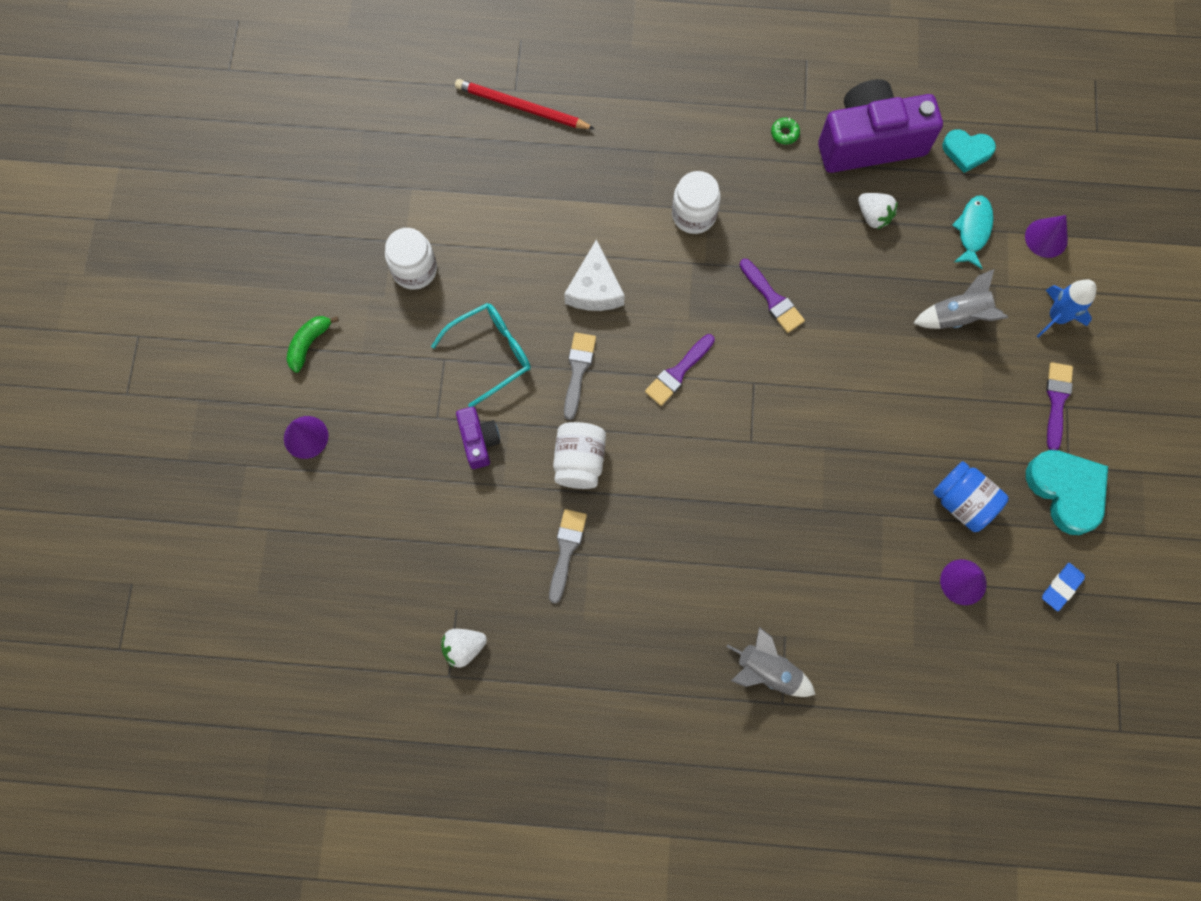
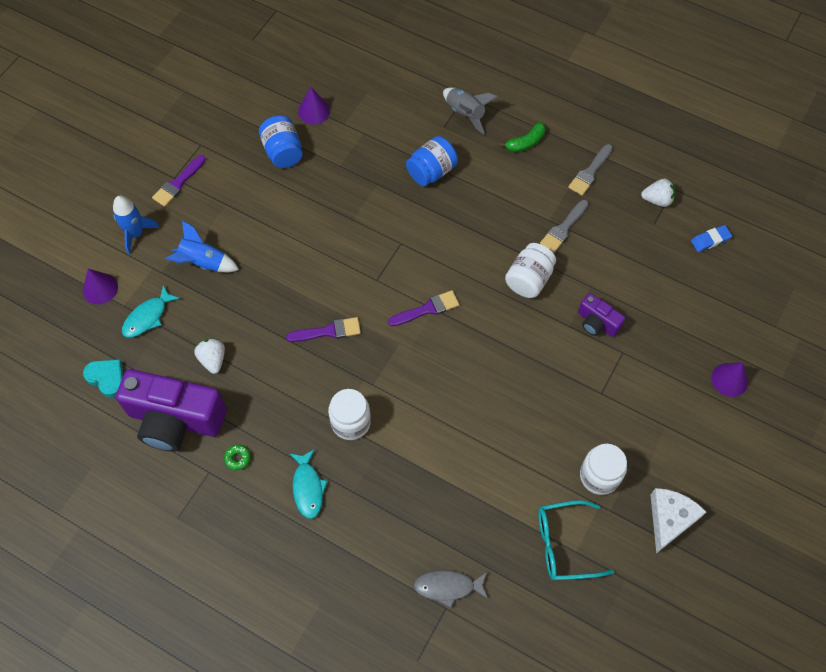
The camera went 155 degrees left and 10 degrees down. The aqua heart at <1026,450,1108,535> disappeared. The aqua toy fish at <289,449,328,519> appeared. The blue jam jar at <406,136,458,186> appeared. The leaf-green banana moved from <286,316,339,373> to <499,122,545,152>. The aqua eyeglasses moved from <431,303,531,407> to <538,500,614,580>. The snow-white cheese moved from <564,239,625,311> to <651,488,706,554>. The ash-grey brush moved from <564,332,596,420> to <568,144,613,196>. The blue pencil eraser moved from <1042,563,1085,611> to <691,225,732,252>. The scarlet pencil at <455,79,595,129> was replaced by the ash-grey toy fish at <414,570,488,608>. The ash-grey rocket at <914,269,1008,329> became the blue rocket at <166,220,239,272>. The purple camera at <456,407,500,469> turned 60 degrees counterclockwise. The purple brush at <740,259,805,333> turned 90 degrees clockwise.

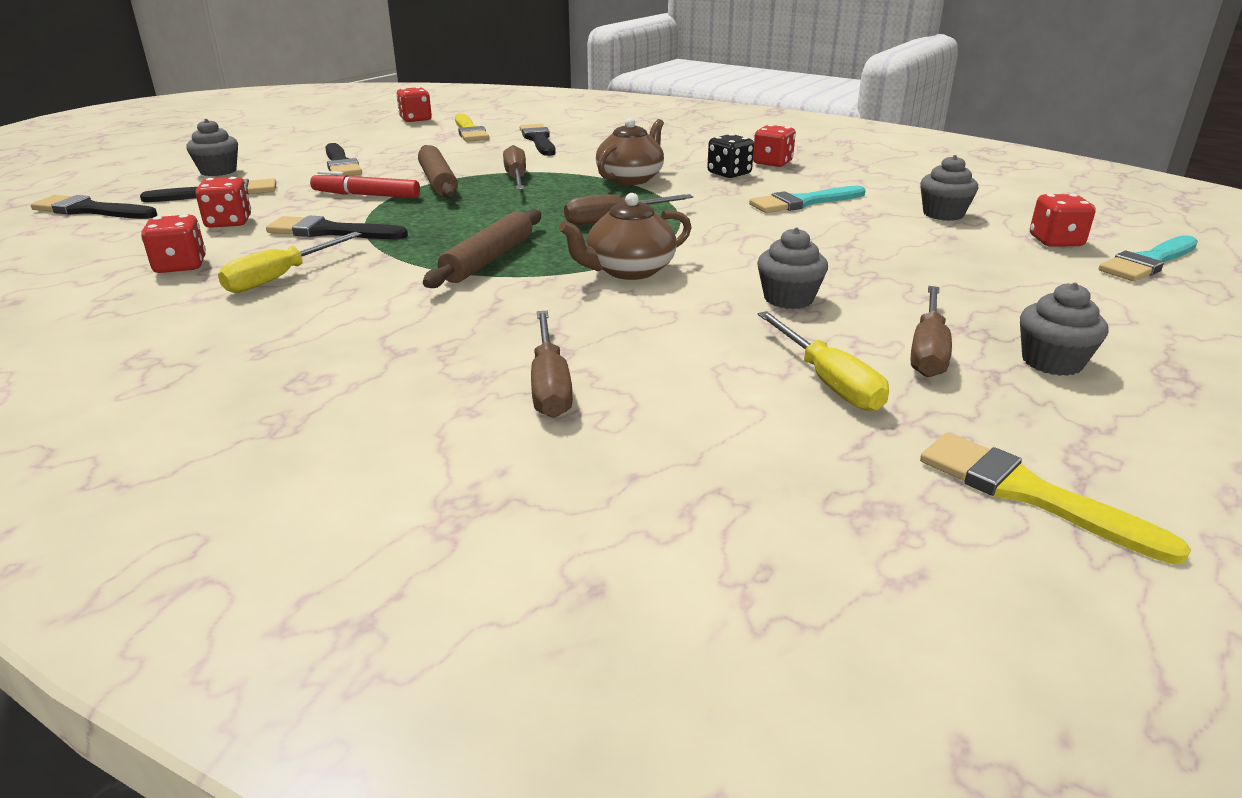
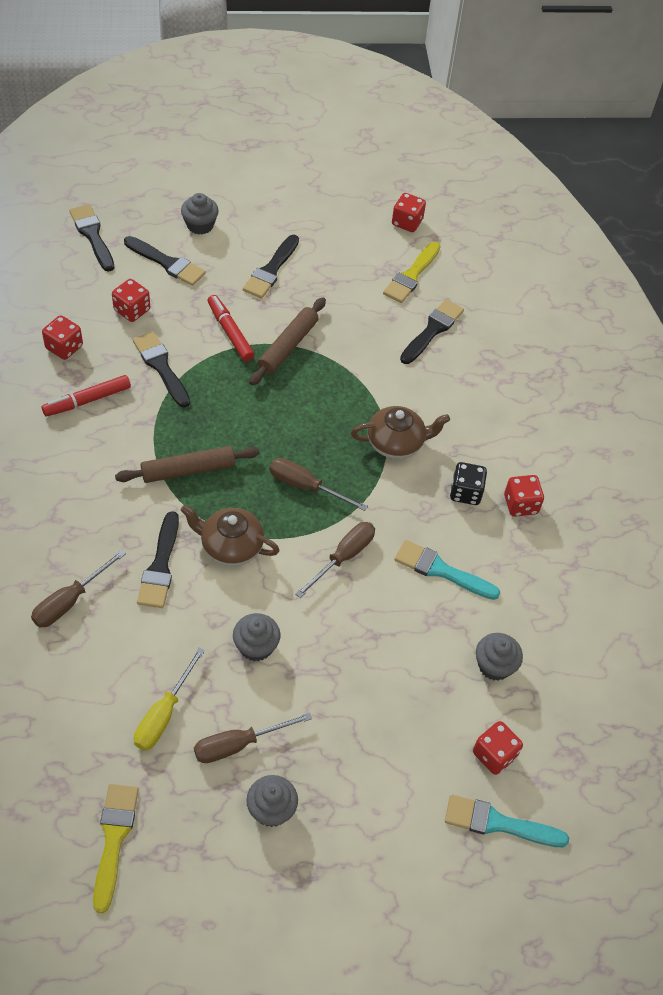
The camera went 45 degrees right and 25 degrees up. The ebony brush at <137,511,179,608> appeared. The brown screwdriver moved from <503,145,526,190> to <295,522,375,598>. The golden screwdriver at <218,232,361,293> was replaced by the scarlet marker at <42,375,131,417>.

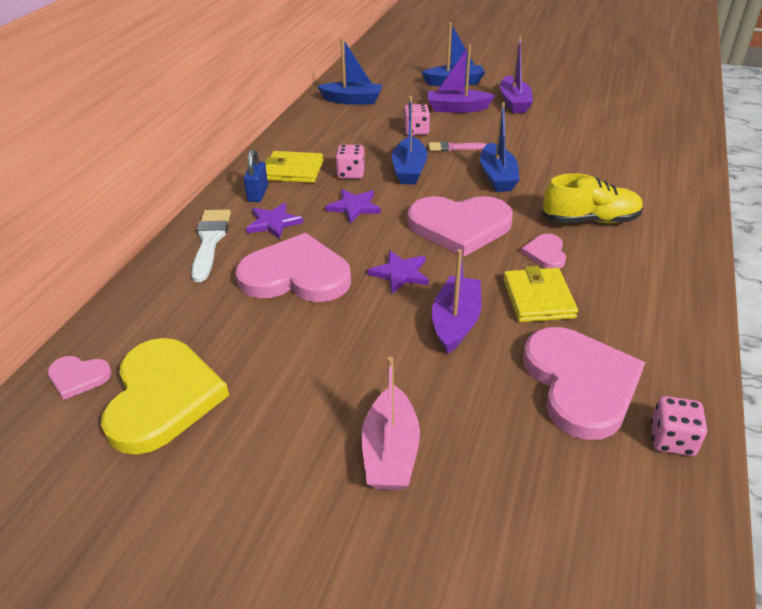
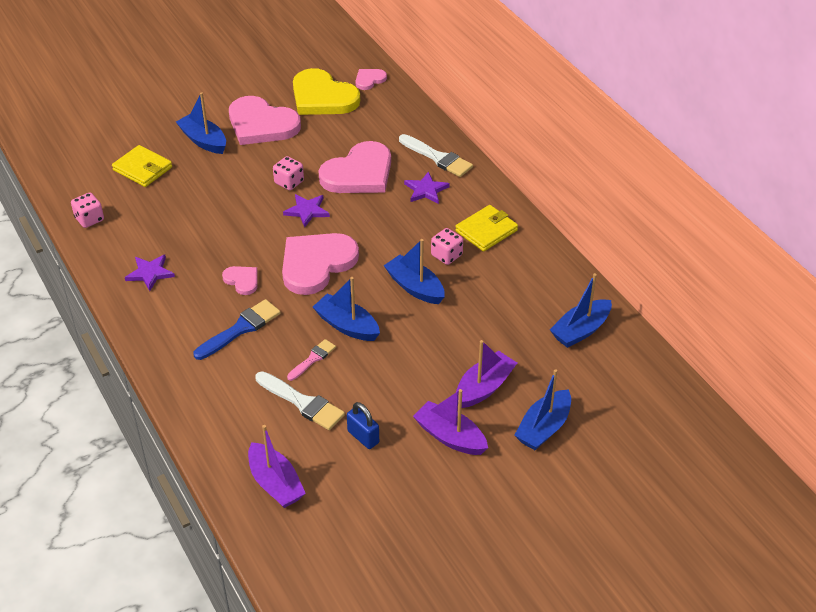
The camera went 130 degrees right and 5 degrees up. The snow-white brush at <255,371,345,430> appeared. The blue padlock moved from <244,149,268,202> to <347,402,379,449>. The purple star moved from <325,189,381,224> to <125,254,175,291>. The rosy game die moved from <403,104,430,135> to <273,156,304,190>. The rosy brush moved from <428,141,487,152> to <287,339,336,381>. The purple boat moved from <432,249,482,354> to <248,425,306,508>. The golden wallet moved from <503,266,578,322> to <112,145,172,187>. The rosy heart moved from <523,327,645,440> to <229,96,301,145>. The golden shoe at <543,173,643,223> was replaced by the blue brush at <193,299,281,360>. The rosy boat at <361,357,420,490> became the blue boat at <176,92,226,154>.

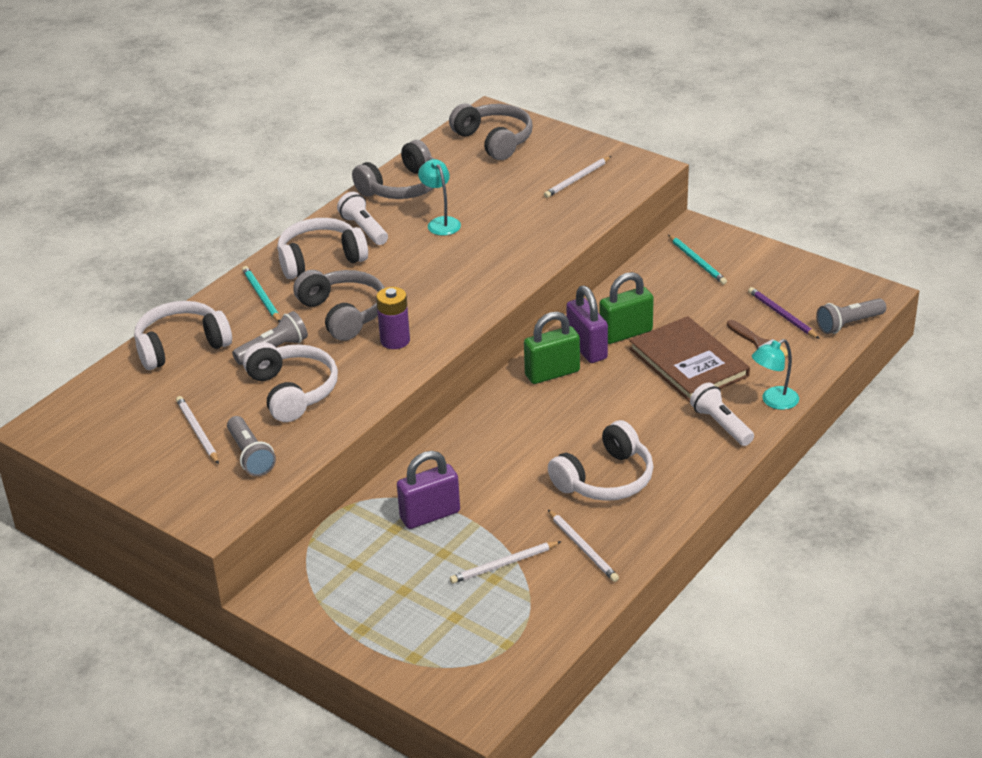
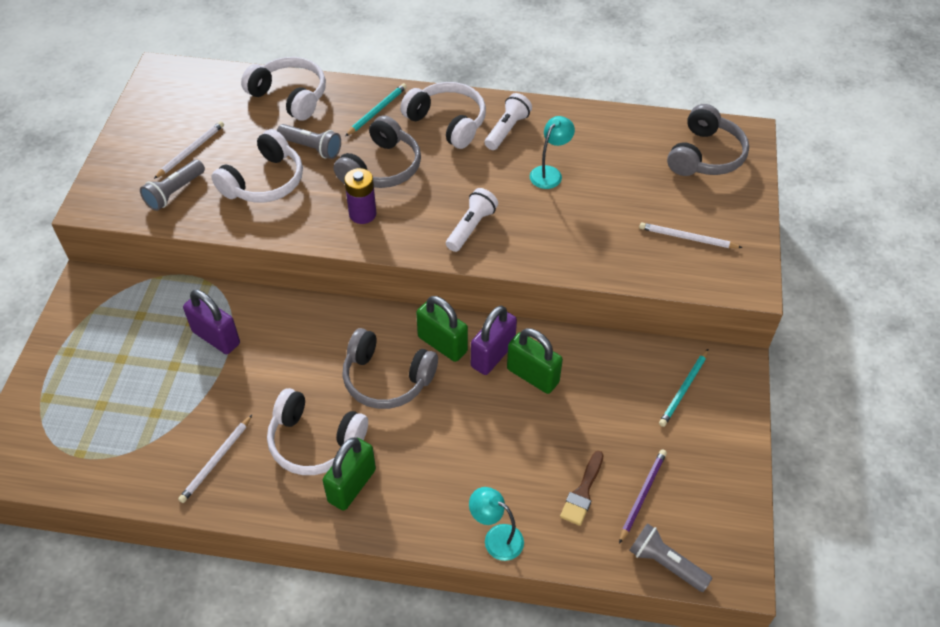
The camera went 60 degrees right and 15 degrees up. The snow-white pencil at <450,541,562,584> disappeared. The brown book at <629,316,750,402> disappeared. The leaf-green padlock at <323,437,376,511> appeared. The ash-grey over-ear headphones moved from <352,140,434,199> to <342,328,438,409>. The snow-white torch moved from <690,383,754,446> to <446,188,498,252>.

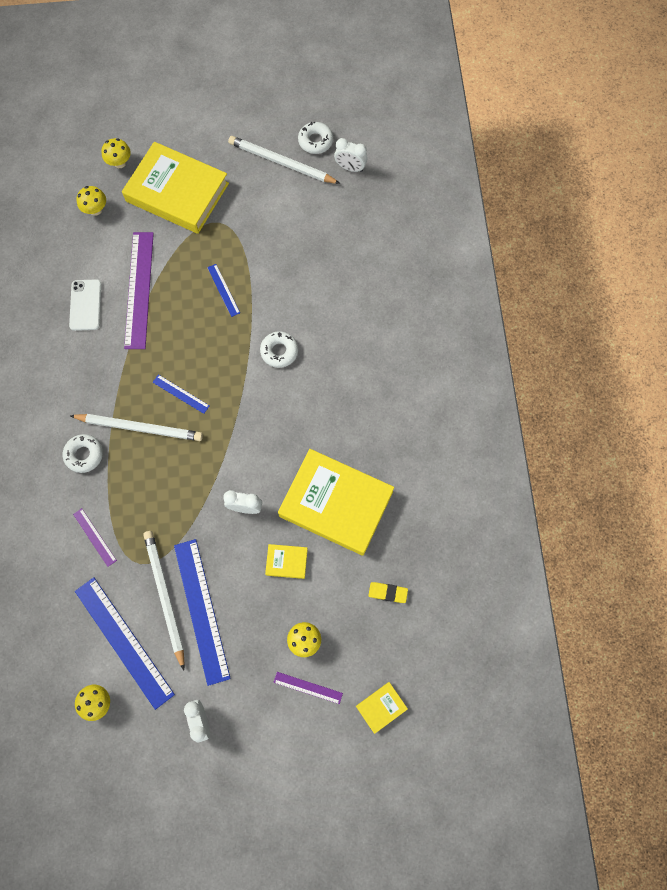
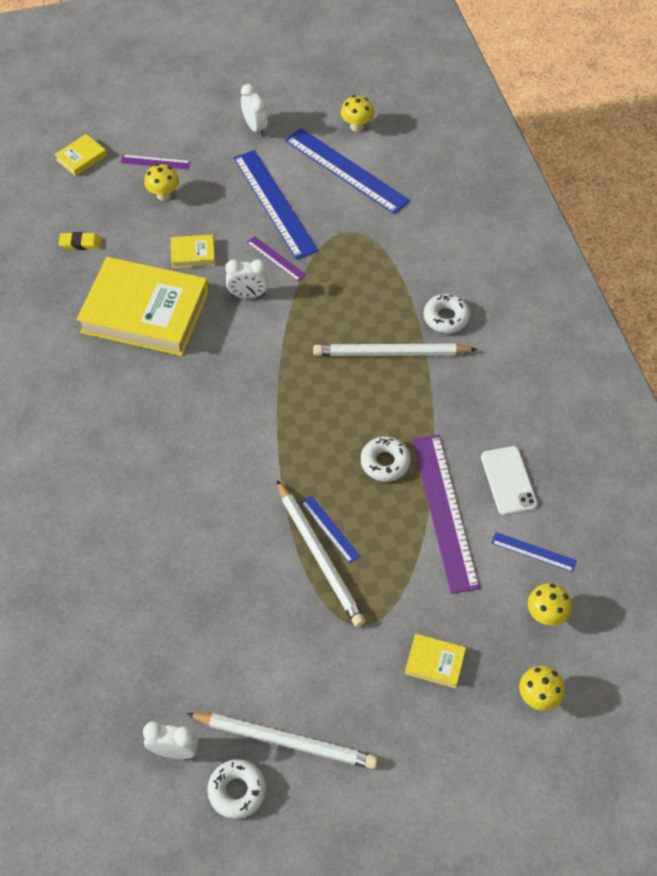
The camera went 170 degrees right and 15 degrees down. The purple straightedge moved from <73,508,117,567> to <247,236,306,281>. The snow-white pencil moved from <143,531,185,670> to <277,480,366,627>. The blue straightedge moved from <153,375,210,414> to <491,532,577,572>. The snow-white glazed donut moved from <260,331,298,368> to <361,436,411,481>. The golden book at <122,142,229,234> changed to 0.41 times the size.

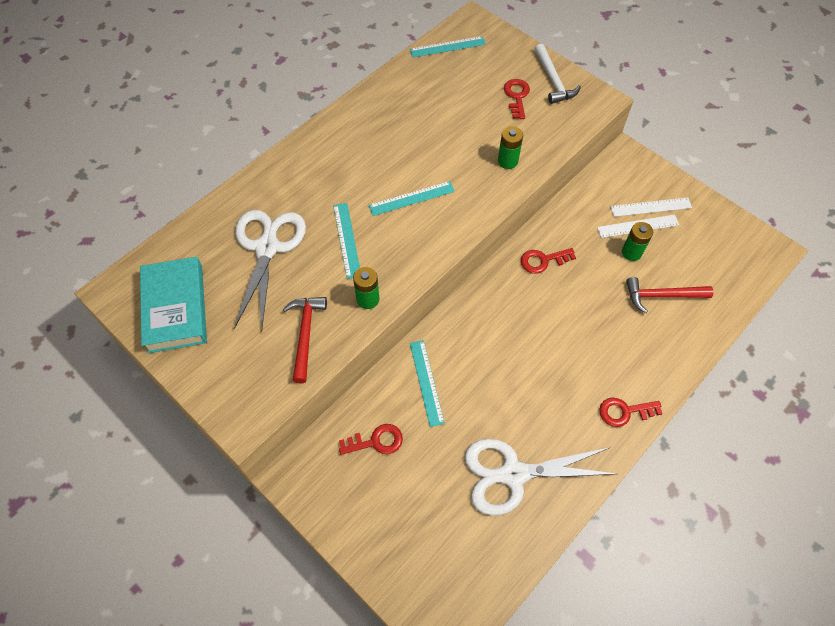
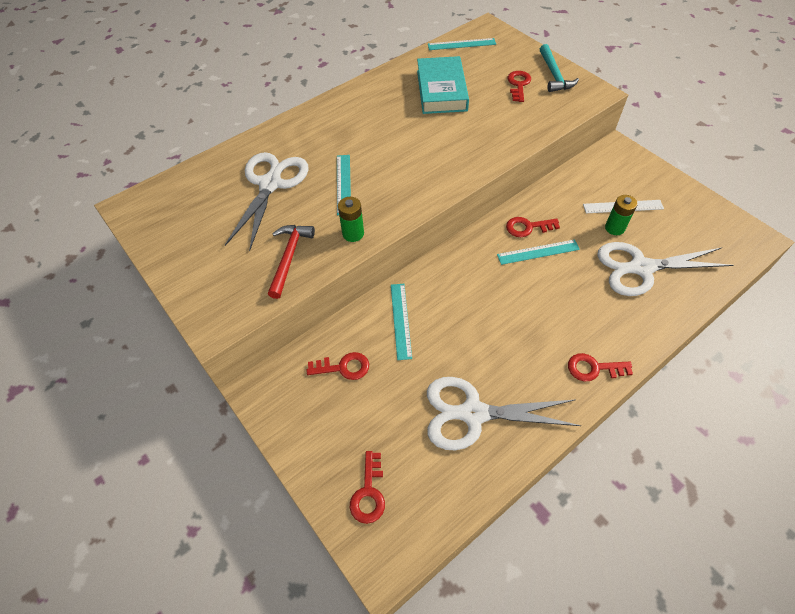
The camera went 10 degrees right and 5 degrees down. The leaf-green battery at <498,126,523,169> disappeared. The snow-white straightedge at <610,197,692,217> disappeared. The scarlet latchkey at <350,451,385,524> appeared. The aqua book moved from <140,257,207,353> to <417,56,469,114>. The aqua straightedge moved from <368,181,455,216> to <497,239,580,265>. The scarlet claw hammer at <626,277,713,313> was replaced by the snow-white scissors at <597,242,734,296>. The snow-white claw hammer at <534,44,581,104> became the aqua claw hammer at <540,44,579,92>.

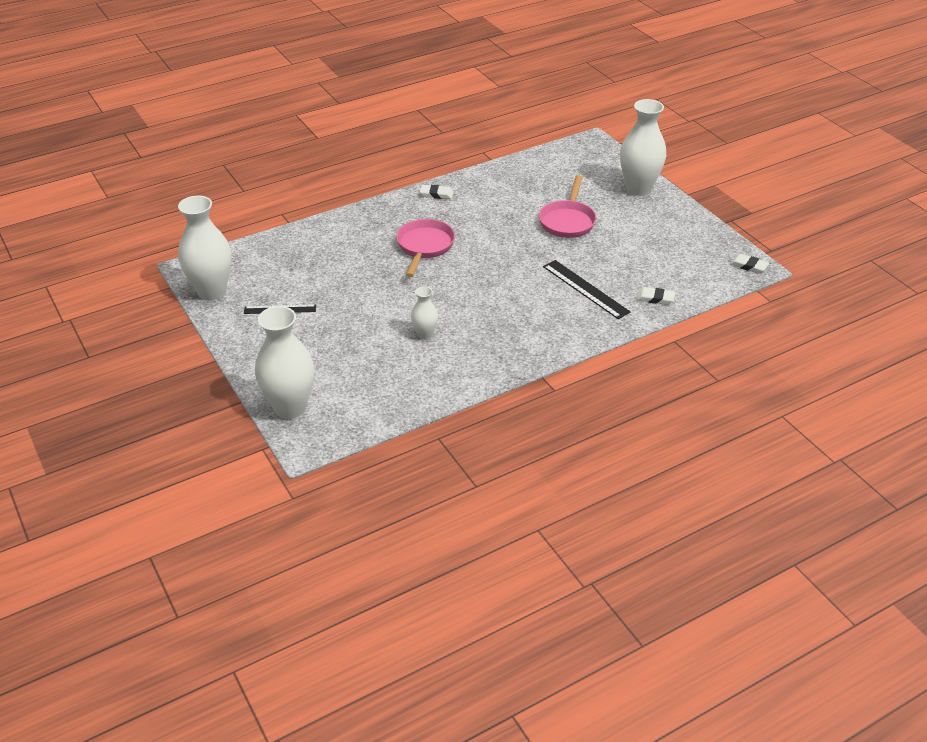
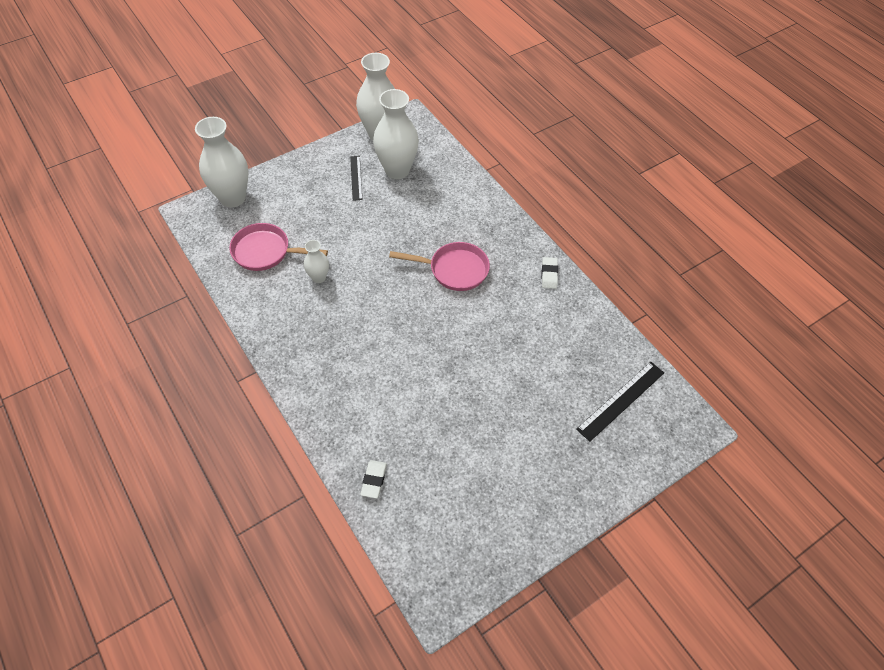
The camera went 85 degrees right and 15 degrees up. The snow-white pencil eraser at <730,254,769,274> disappeared. The rosy skillet moved from <539,175,596,238> to <229,223,328,271>. The ebony straightedge moved from <543,260,631,319> to <576,362,664,442>. The snow-white vase moved from <620,99,666,196> to <373,89,419,179>.

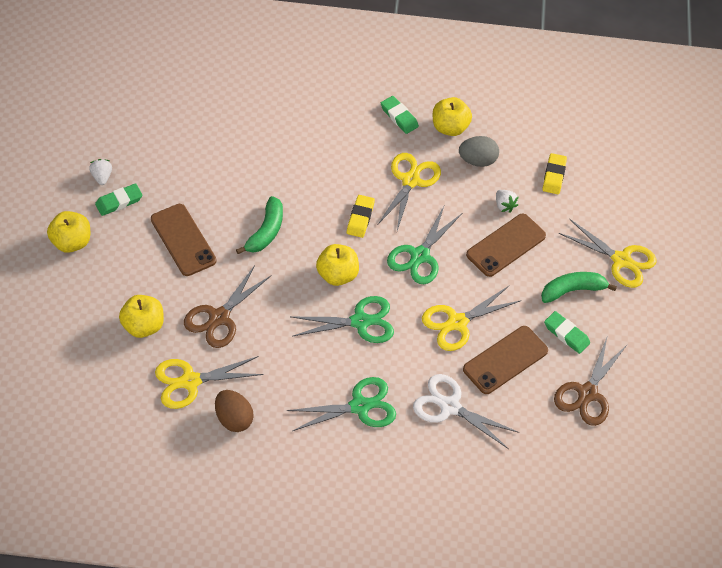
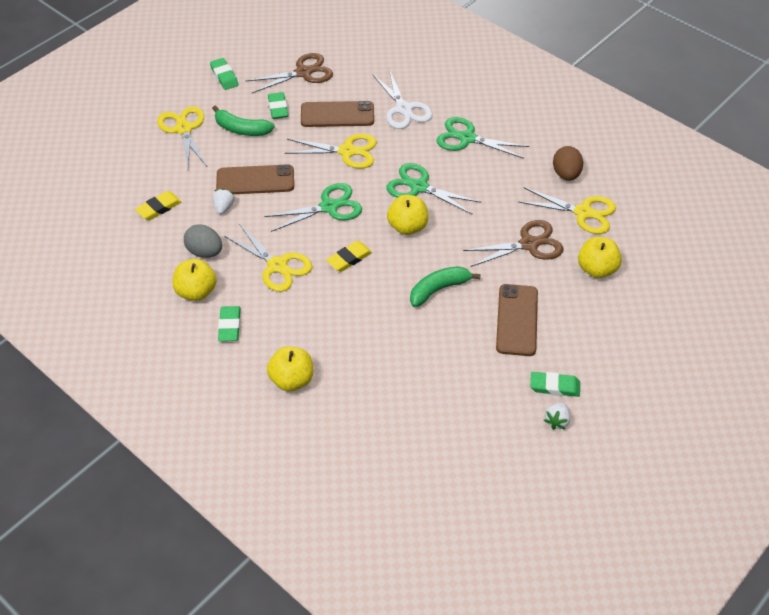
The camera went 140 degrees left and 5 degrees down. The leaf-green pencil eraser at <210,58,239,90> appeared. The golden toy apple moved from <47,211,90,253> to <267,346,313,391>. The golden scissors at <378,153,441,231> turned 105 degrees counterclockwise.

